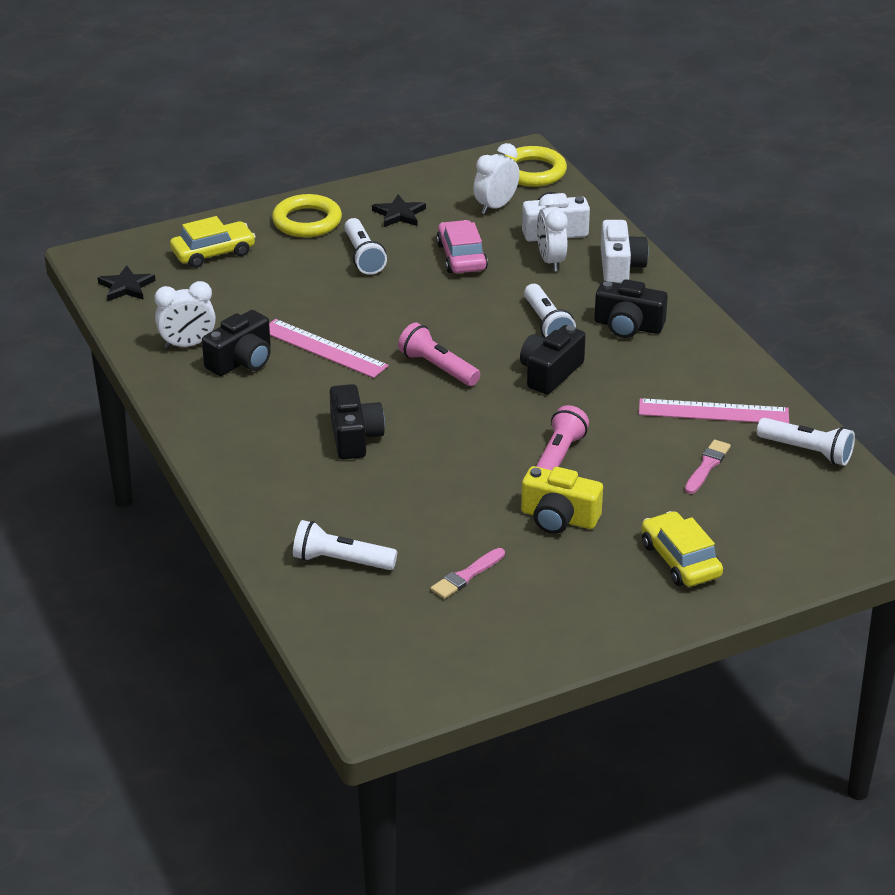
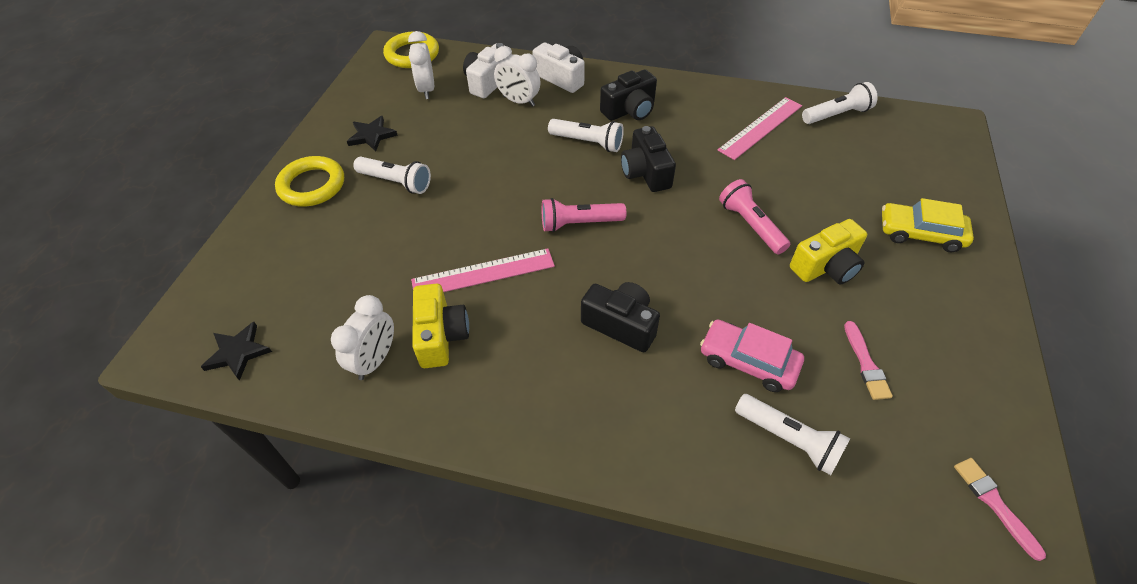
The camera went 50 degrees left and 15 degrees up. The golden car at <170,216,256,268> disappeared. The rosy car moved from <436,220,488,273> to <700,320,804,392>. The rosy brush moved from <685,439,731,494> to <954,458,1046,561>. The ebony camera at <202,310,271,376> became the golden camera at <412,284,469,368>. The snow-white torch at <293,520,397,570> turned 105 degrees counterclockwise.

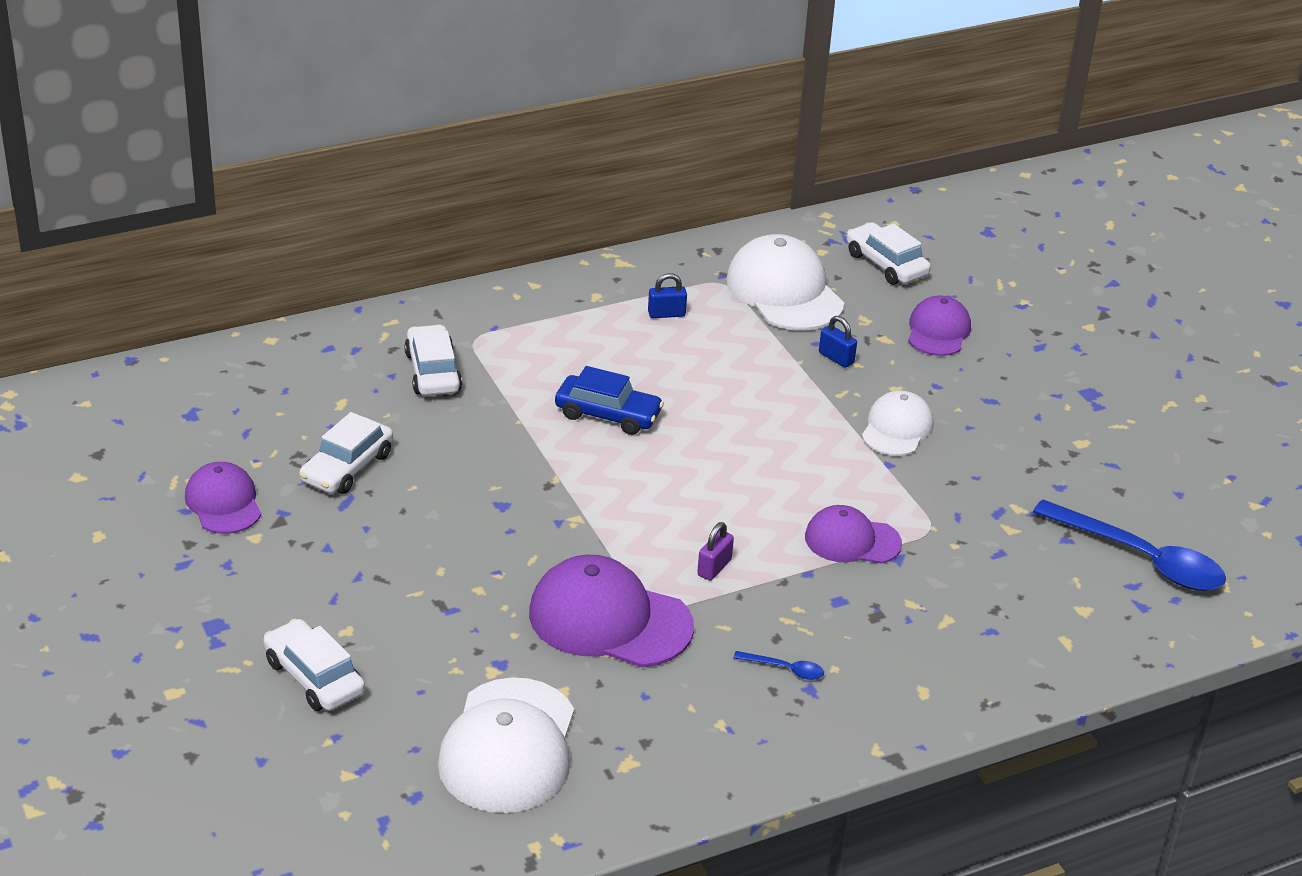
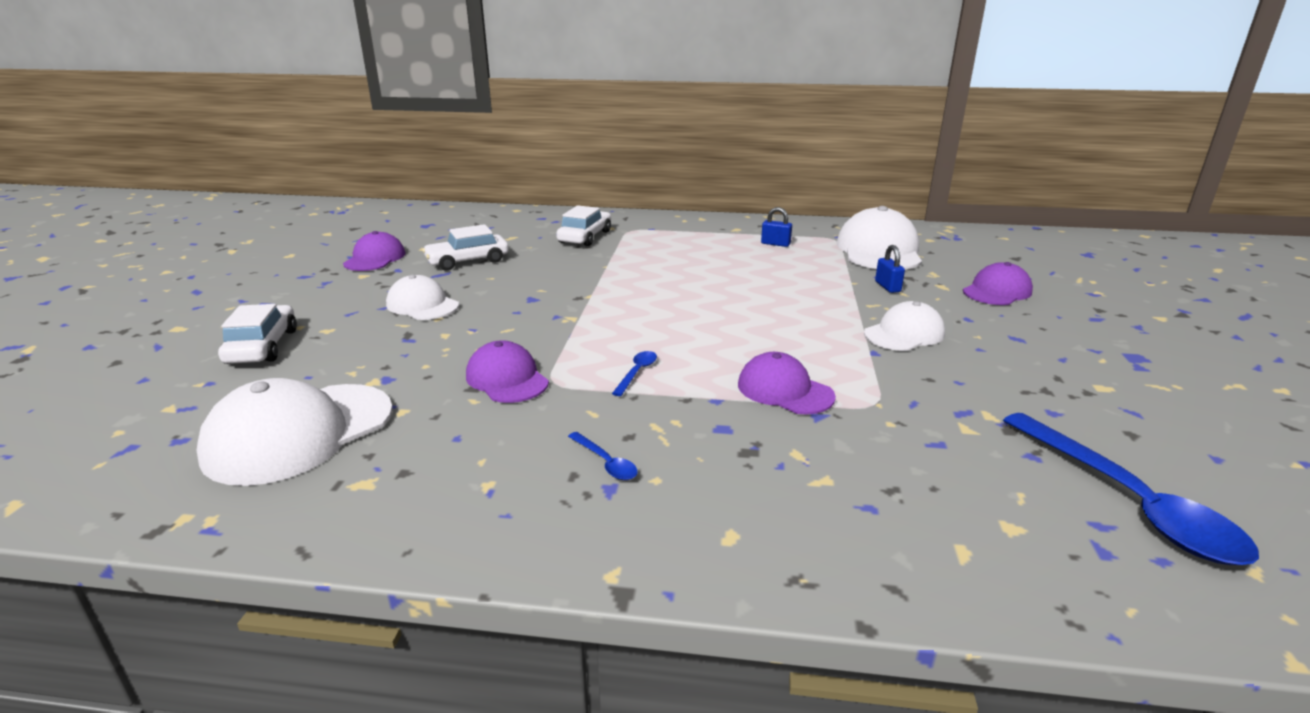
The camera went 35 degrees right and 10 degrees down. The blue car at <555,366,664,435> disappeared. The snow-white car at <846,222,931,285> disappeared. The snow-white peaked cap at <386,274,459,320> appeared. The purple padlock at <697,522,734,580> was replaced by the blue teaspoon at <612,351,657,396>. The purple peaked cap at <529,555,694,667> changed to 0.61 times the size.

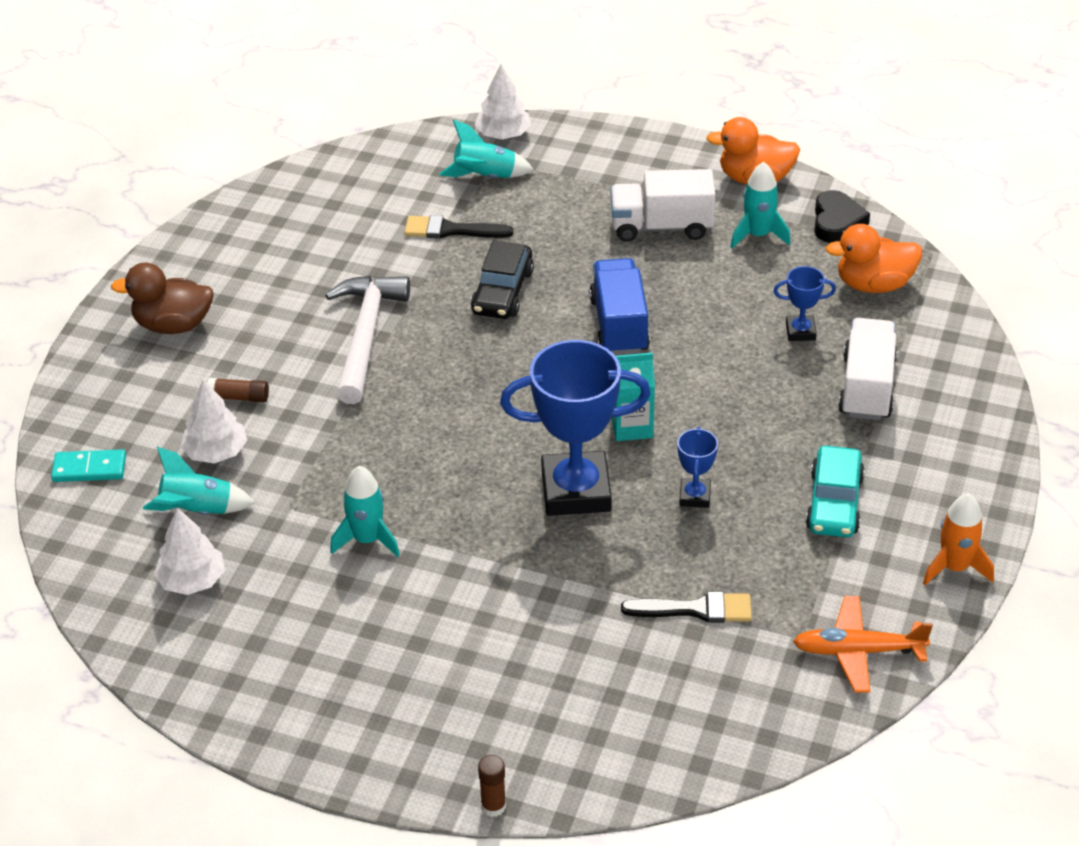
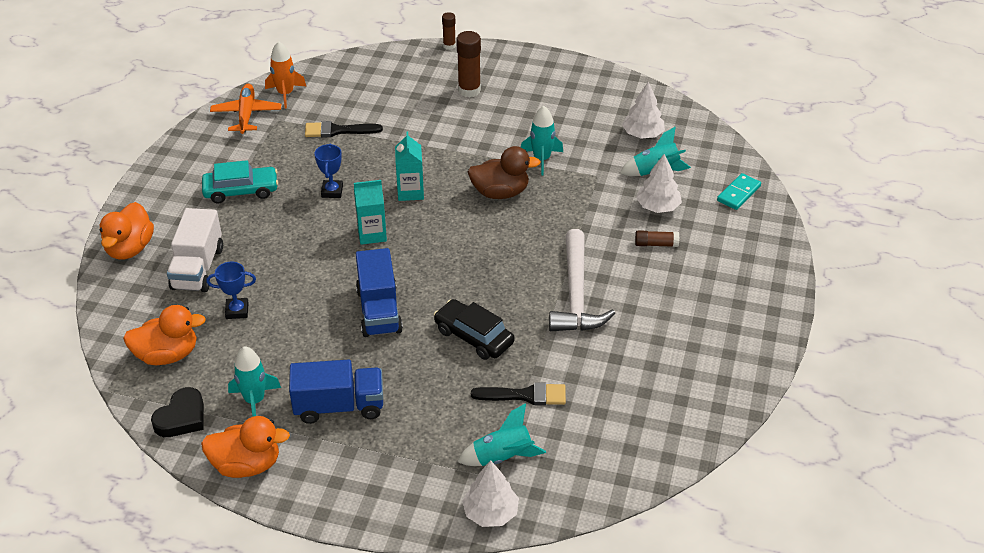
The camera went 175 degrees right and 0 degrees up. The orange-coloured rubber duck at <100,202,154,260> appeared. The brown stick of glue at <456,31,481,98> appeared. The brown rubber duck moved from <111,263,214,334> to <468,146,541,199>. The orange-coloured rocket moved from <923,493,994,585> to <265,41,306,109>. The blue trophy at <500,340,651,516> was replaced by the aqua milk carton at <395,132,424,201>. The snow-white lorry at <611,169,715,242> became the blue lorry at <289,360,383,424>. The aqua domino tile at <51,449,126,482> turned 45 degrees counterclockwise. The ebony car at <471,240,534,319> turned 60 degrees counterclockwise. The orange-coloured aeroplane at <793,596,933,692> turned 90 degrees counterclockwise. The aqua car at <806,446,865,538> turned 75 degrees clockwise. The ebony heart at <814,190,870,243> turned 150 degrees counterclockwise.

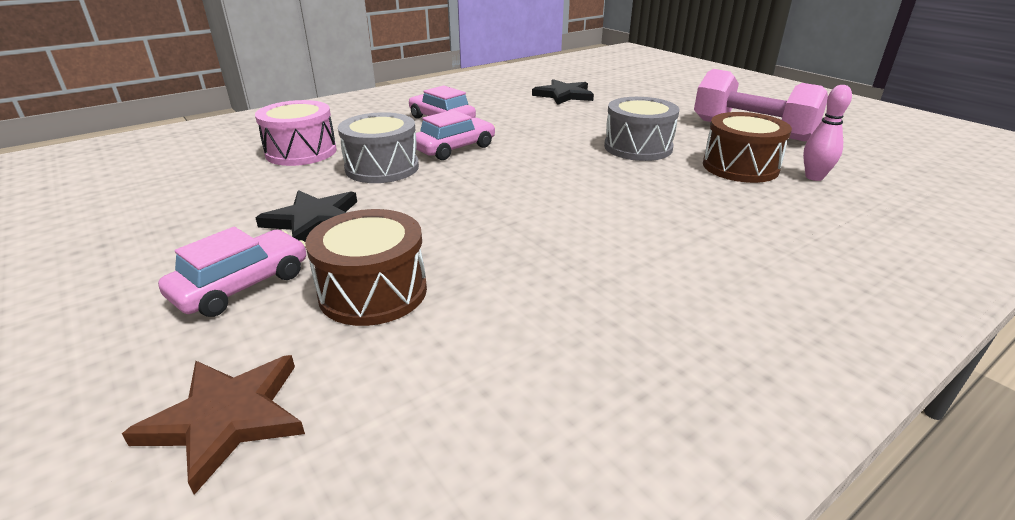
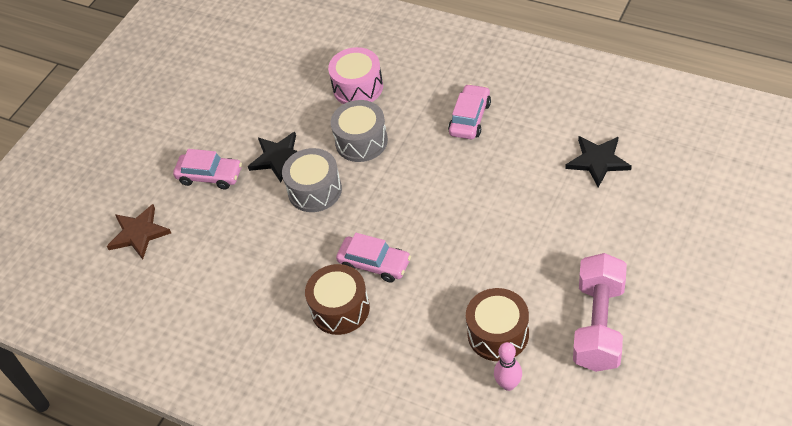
The camera went 70 degrees right and 20 degrees up. The brown drum moved from <305,209,427,326> to <305,264,370,335>. The rosy car moved from <416,110,496,160> to <336,233,411,283>. The ash-grey drum moved from <604,97,679,161> to <282,148,342,212>.

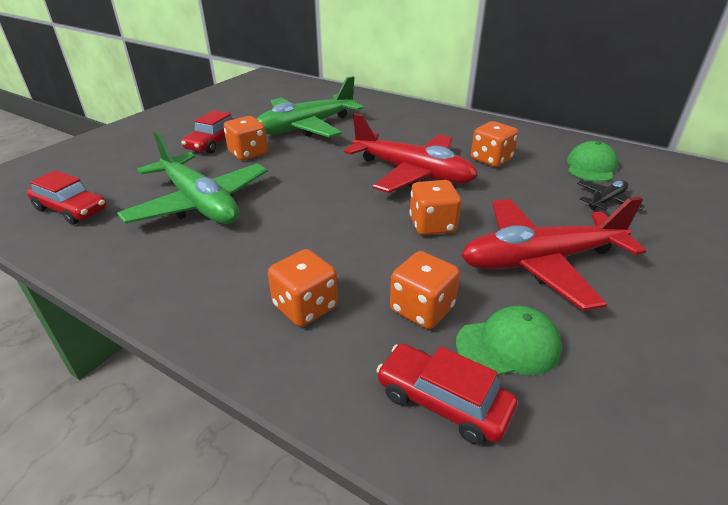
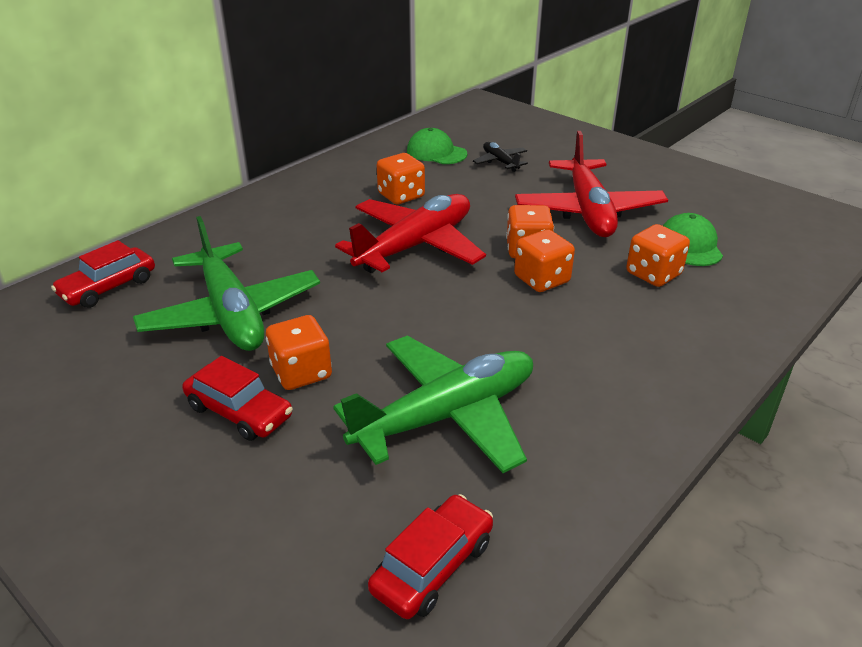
The camera went 80 degrees left and 0 degrees up. The orange-coloured game die moved from <268,249,338,327> to <514,229,575,292>. The scarlet car moved from <376,343,517,445> to <51,240,155,308>.

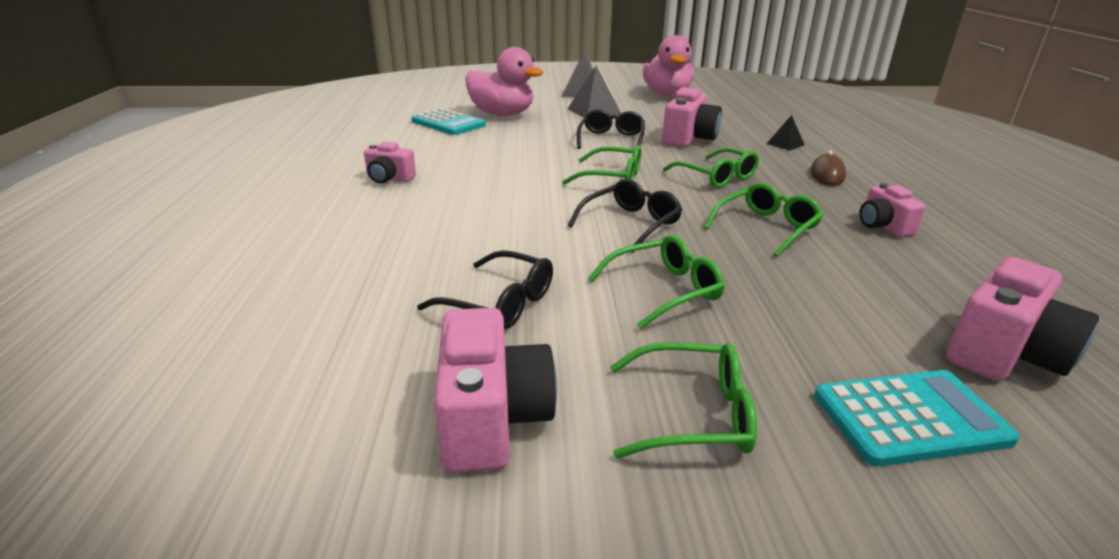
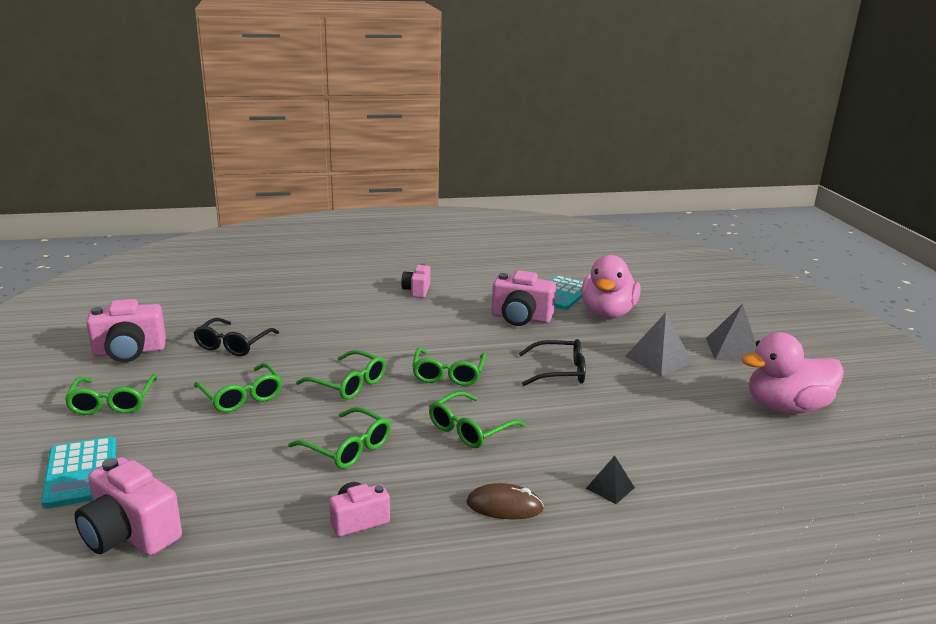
The camera went 80 degrees right and 5 degrees down. The rosy camera moved from <662,87,722,147> to <491,270,556,326>. The ebony eyeglasses at <568,179,682,253> became the leaf-green eyeglasses at <296,350,386,400>.

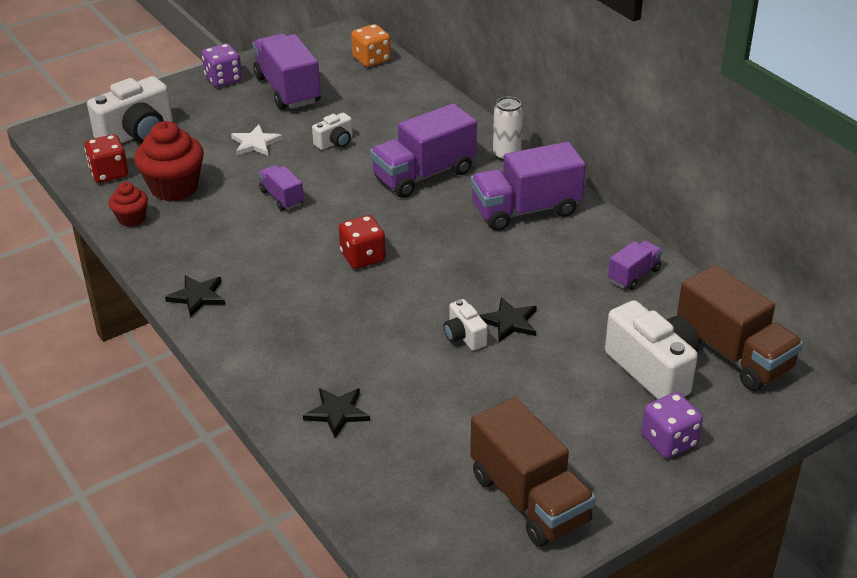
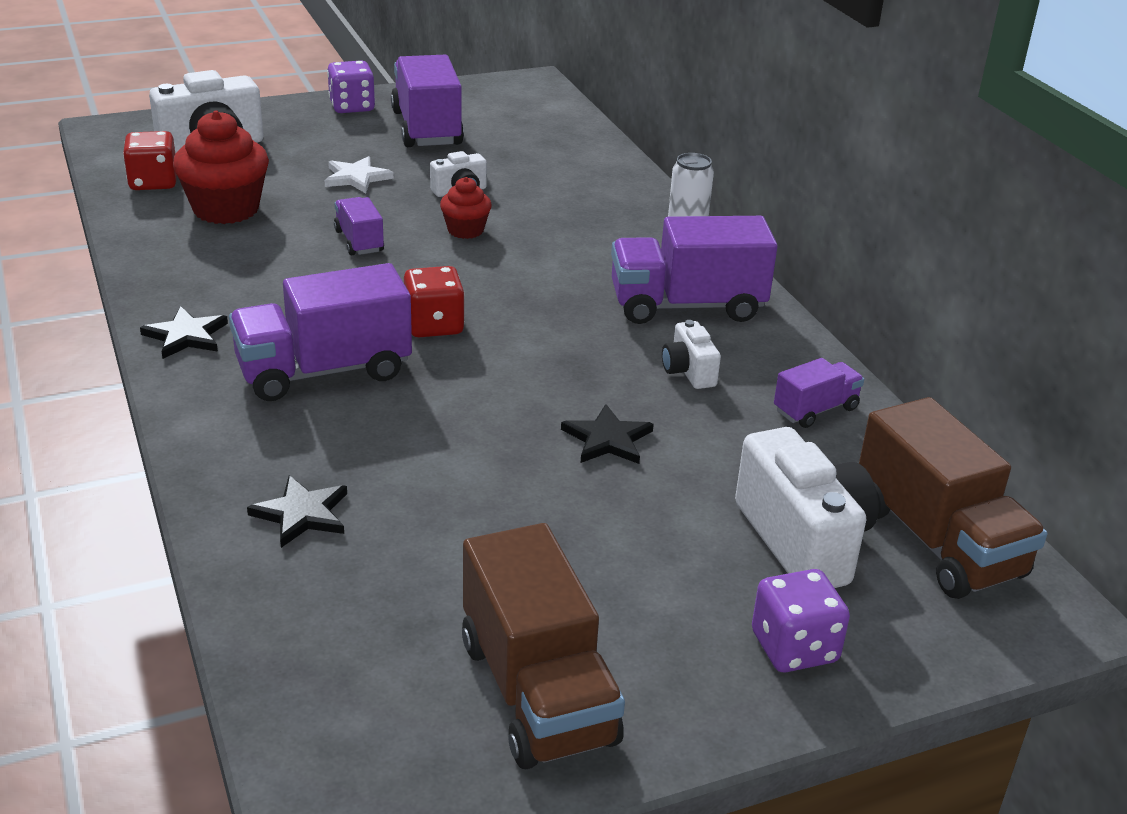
The camera went 10 degrees right and 5 degrees down. The orange-coloured game die at <351,24,391,67> disappeared. The scarlet cupcake moved from <109,182,148,227> to <440,177,492,239>. The purple lorry moved from <370,103,477,198> to <229,263,412,401>. The snow-white camera moved from <443,299,488,351> to <662,320,721,389>.

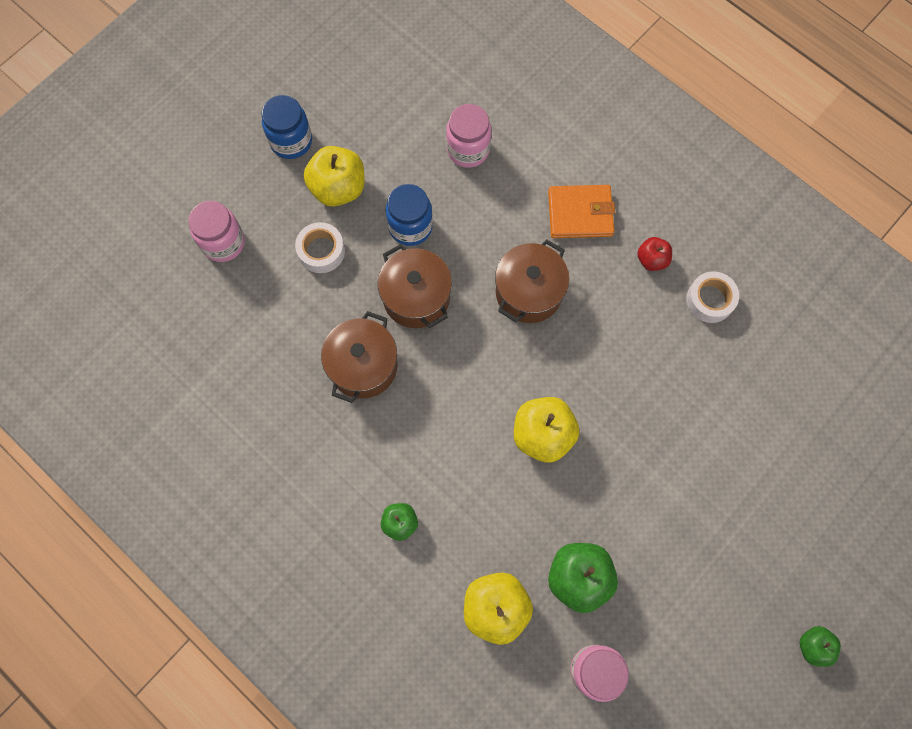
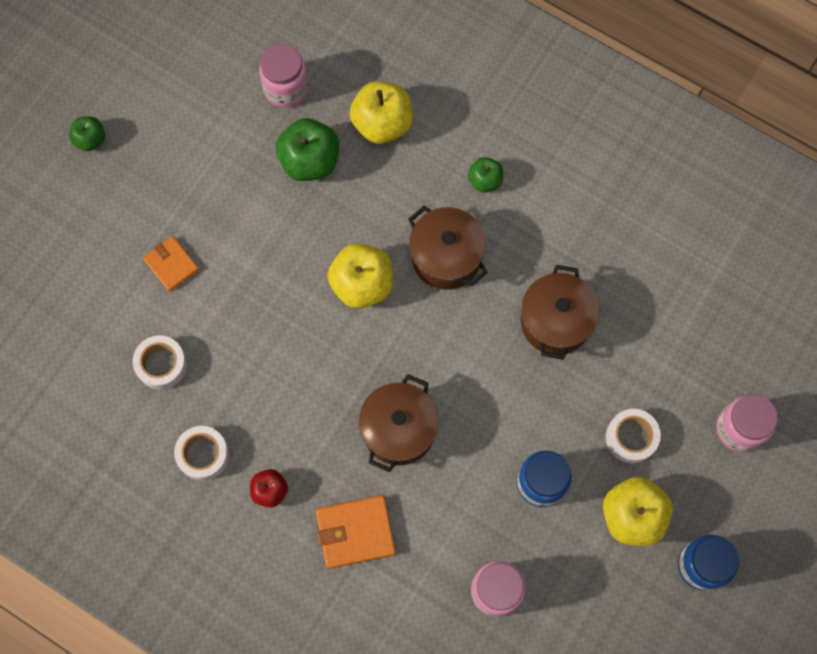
The camera went 170 degrees right and 0 degrees up. The snow-white tape at <133,335,187,390> appeared. The orange-coloured wallet at <143,236,199,292> appeared. The brown stockpot moved from <378,244,452,328> to <408,205,488,290>.

